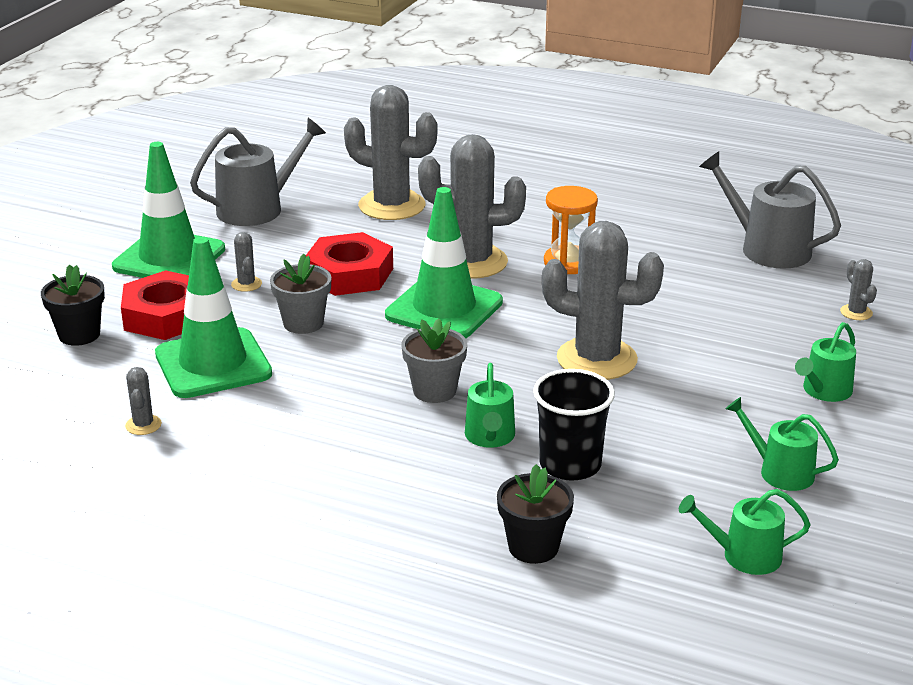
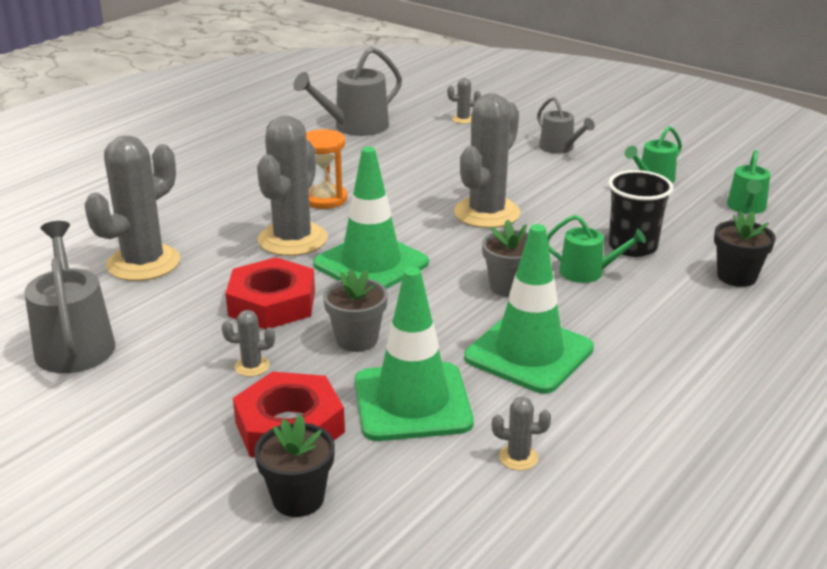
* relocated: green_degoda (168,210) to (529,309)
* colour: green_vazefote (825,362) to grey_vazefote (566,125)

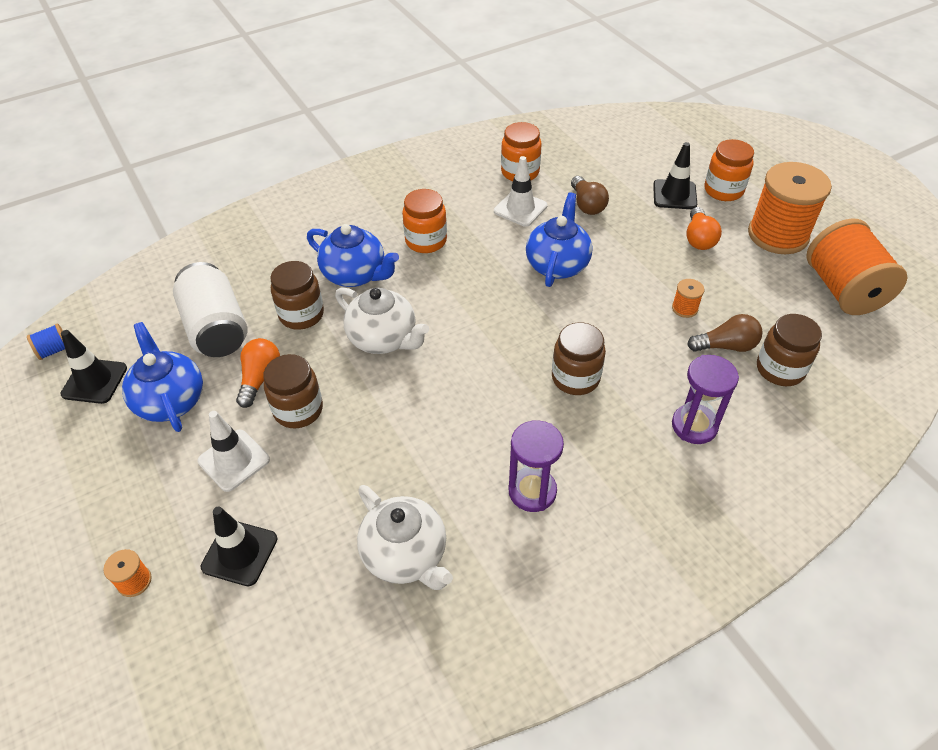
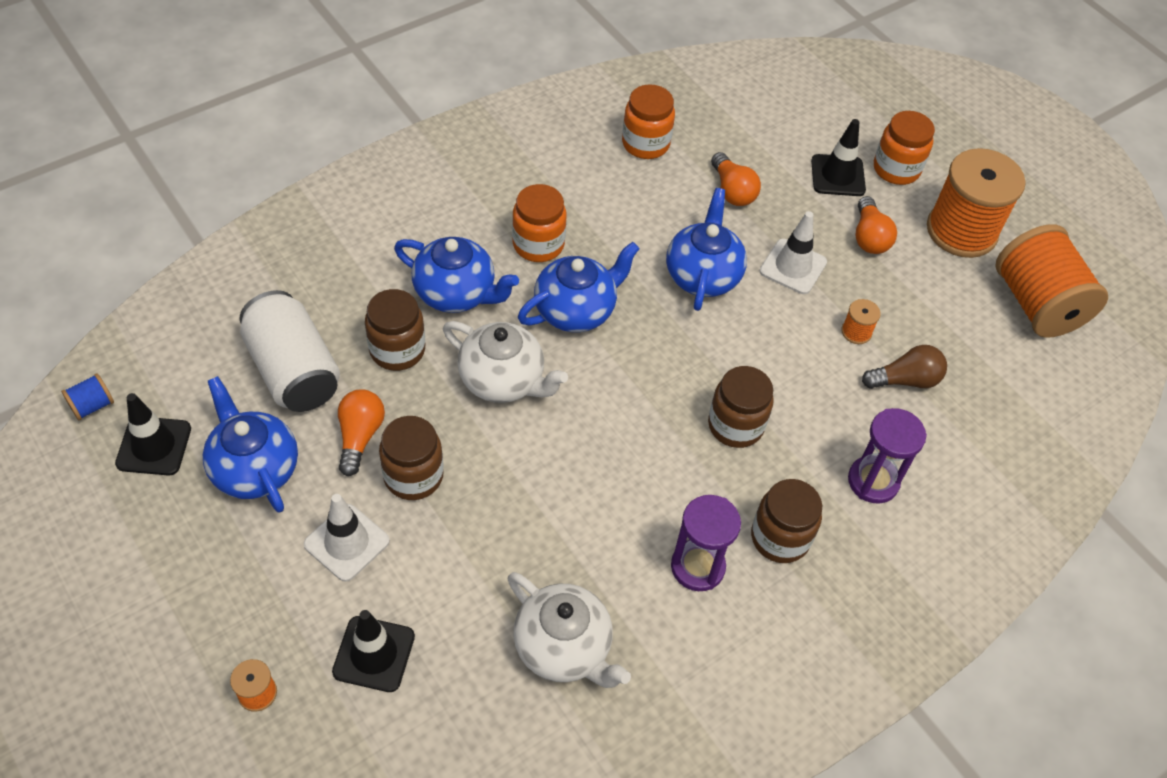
* relocated: white_degoda (521,191) to (793,252)
* colour: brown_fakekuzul (590,195) to orange_fakekuzul (736,179)
* relocated: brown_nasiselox (789,350) to (786,521)
* appeared: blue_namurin (579,287)

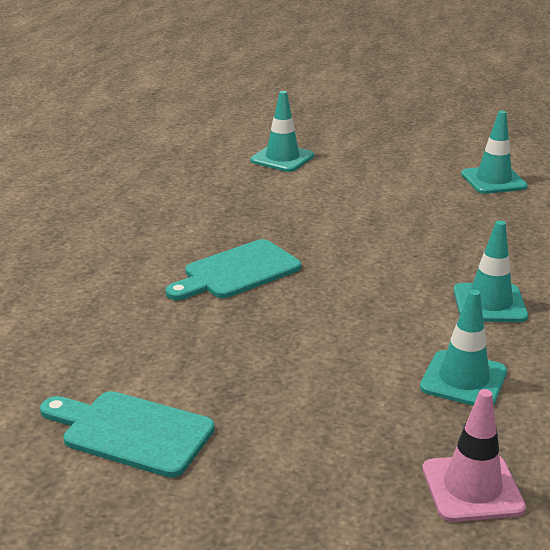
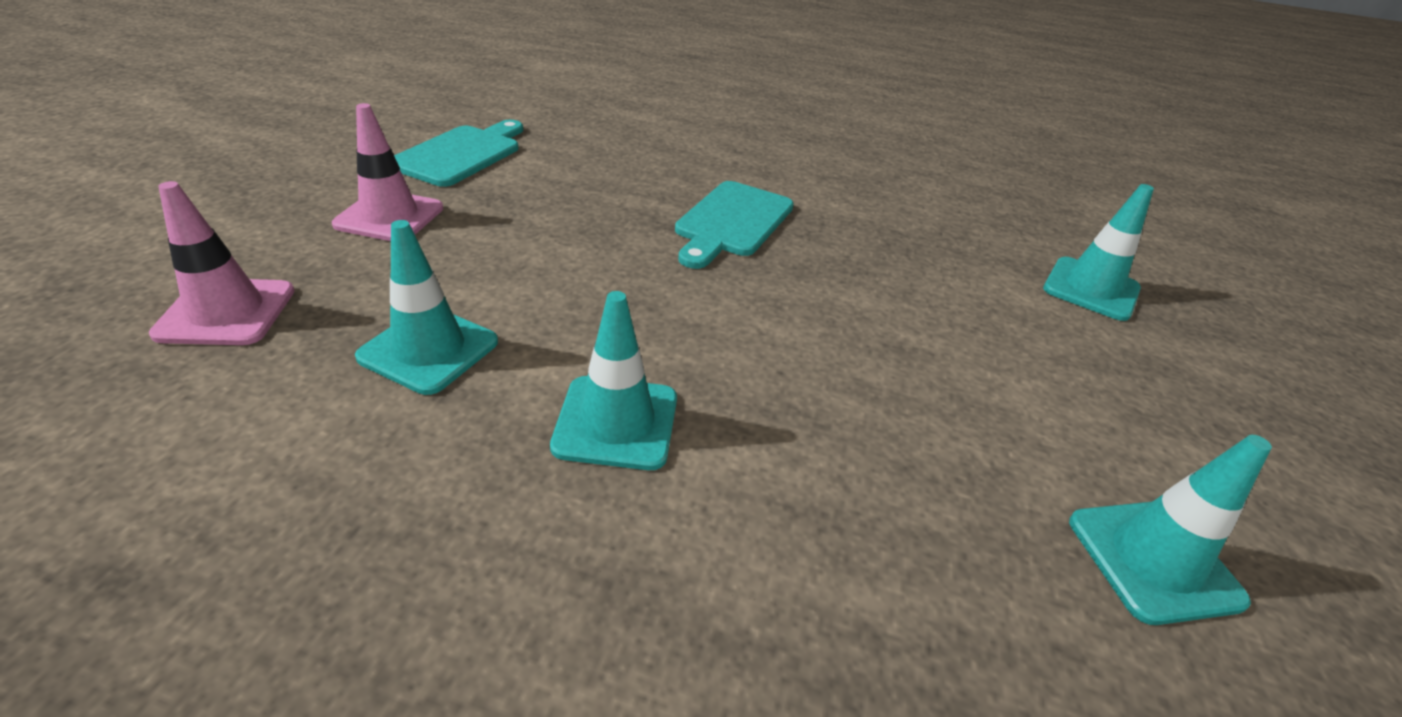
* spun: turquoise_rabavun (233,269) = (734,225) 120 degrees counterclockwise
* appeared: pink_degoda (387,172)

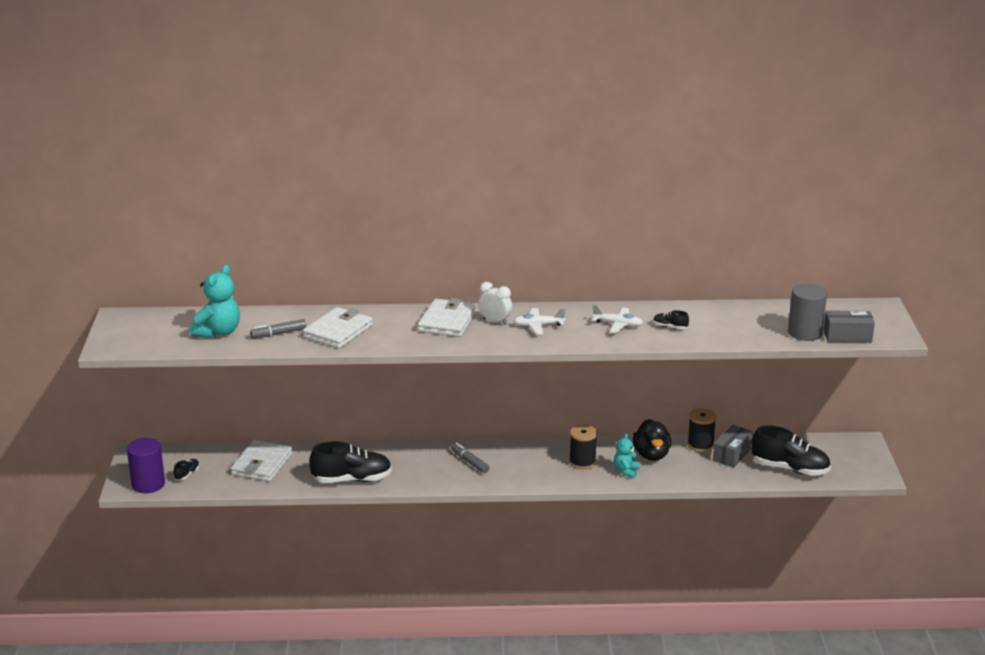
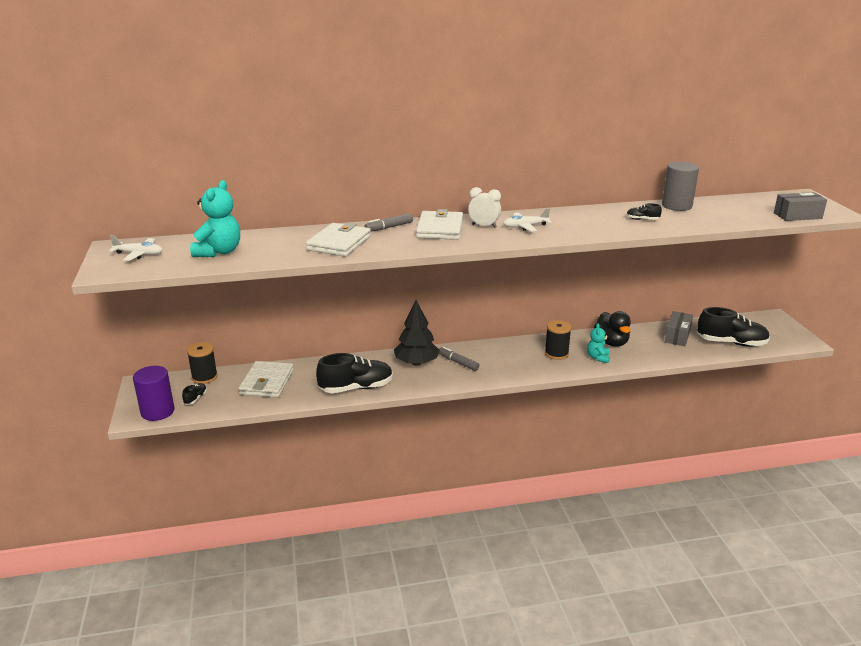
* relocated: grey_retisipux (807,312) to (680,186)
* relocated: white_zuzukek (617,319) to (136,248)
* relocated: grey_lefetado (278,328) to (388,222)
* relocated: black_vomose (701,430) to (202,363)
* appeared: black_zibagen (417,333)

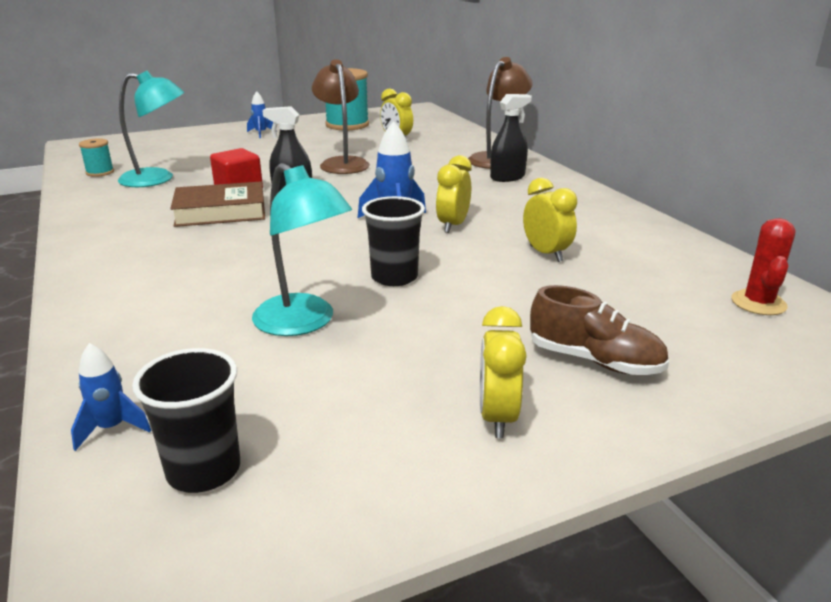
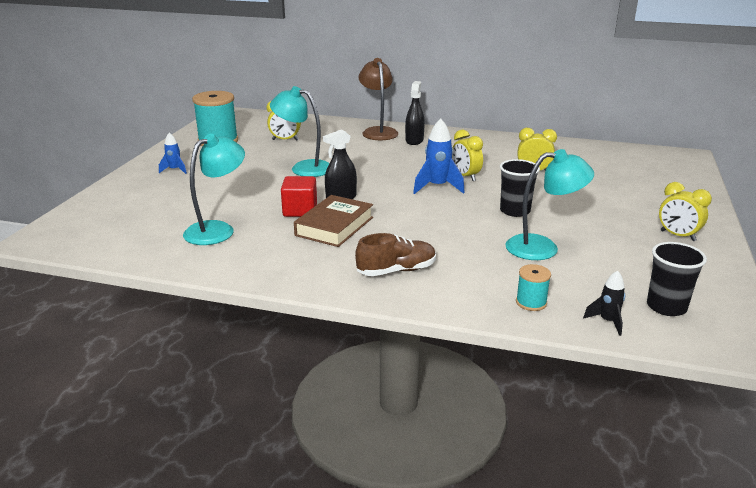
* colour: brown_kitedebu (341,116) to turquoise_kitedebu (299,131)
* relocated: turquoise_vomose (96,157) to (533,287)
* missing: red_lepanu (763,266)
* relocated: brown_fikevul (599,330) to (395,254)
* colour: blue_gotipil (111,397) to black_gotipil (604,303)

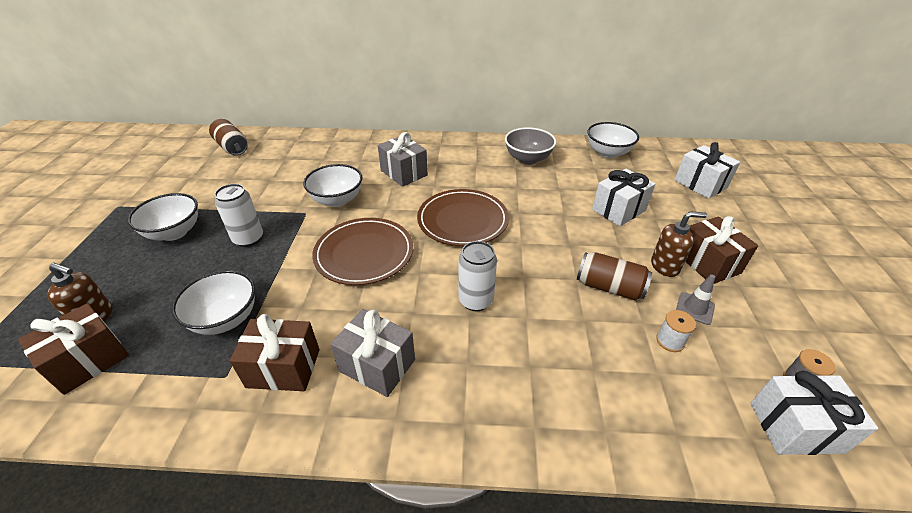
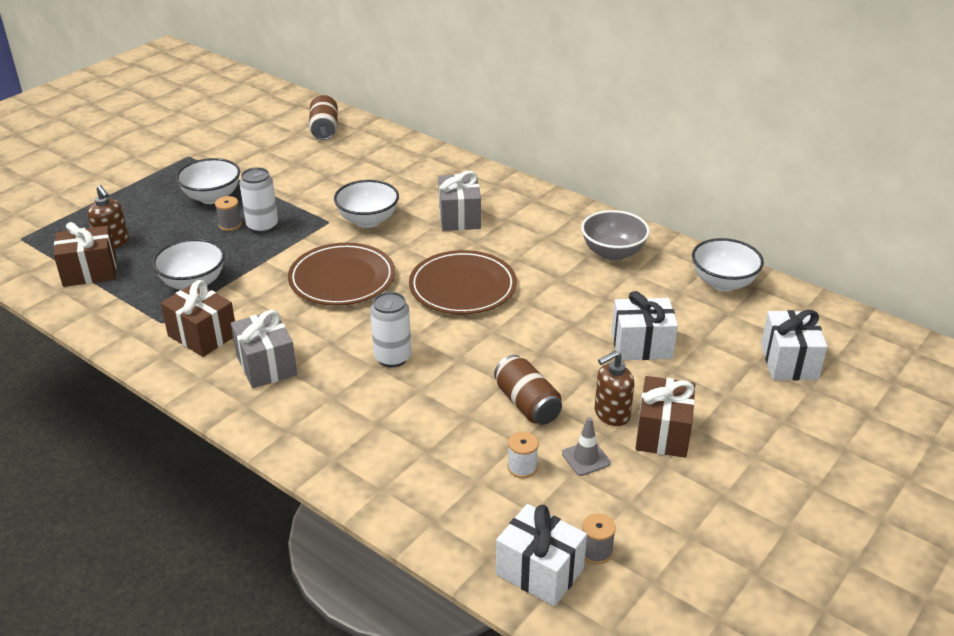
* spun: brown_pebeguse (679,244) = (614,388) 120 degrees clockwise
* appeared: grey_vomose (228,213)

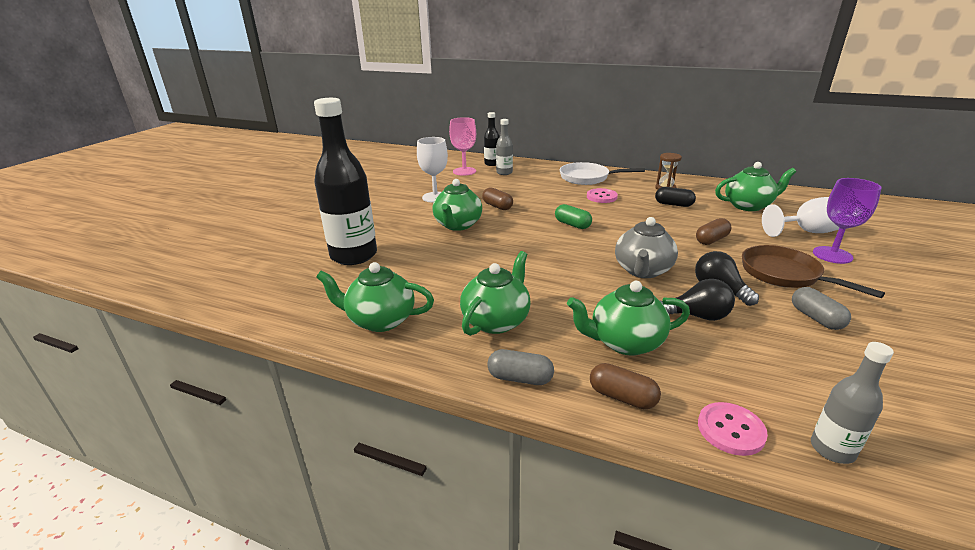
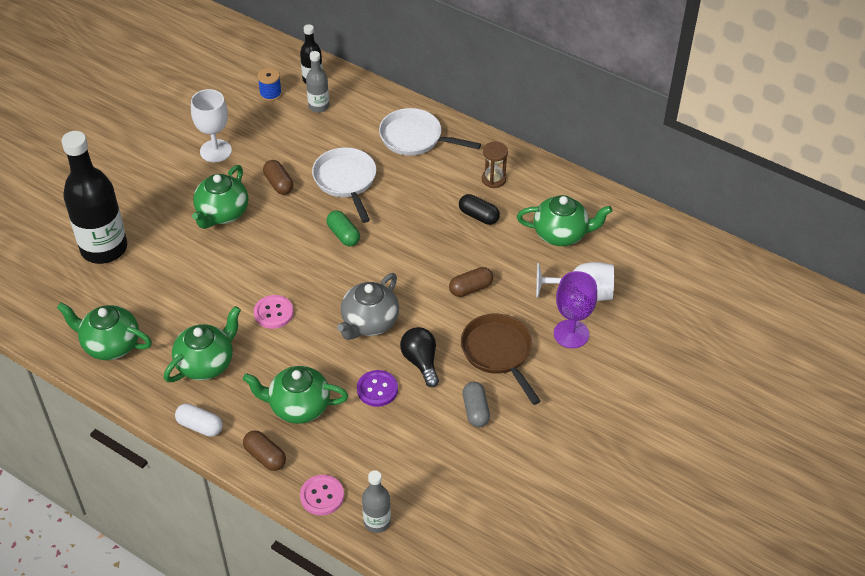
* exchanged: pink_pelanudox (462,146) to blue_vomose (269,84)
* relocated: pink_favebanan (602,195) to (273,312)
* exchanged: black_fakekuzul (697,300) to purple_favebanan (377,388)
* colour: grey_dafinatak (520,367) to white_dafinatak (199,420)
* appeared: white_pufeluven (344,185)

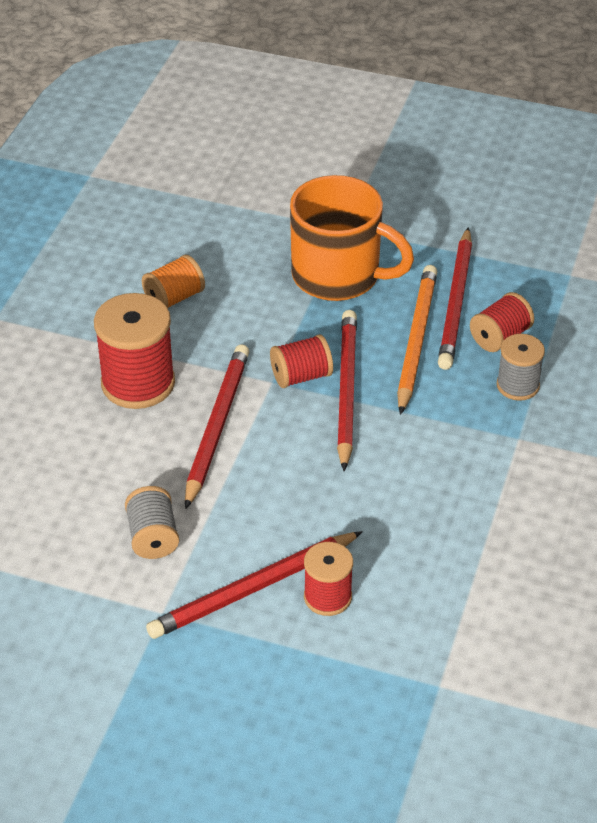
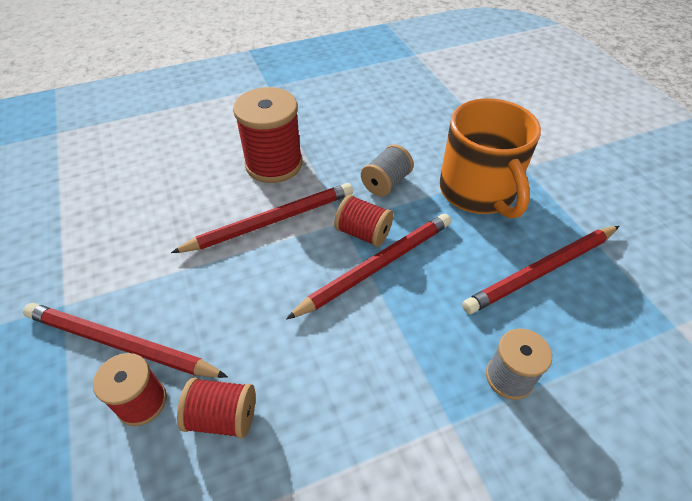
* missing: orange_vomose (173,281)
* missing: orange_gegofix (417,340)
* relocated: red_vomose (502,322) to (216,408)
* relocated: grey_vomose (152,522) to (387,170)

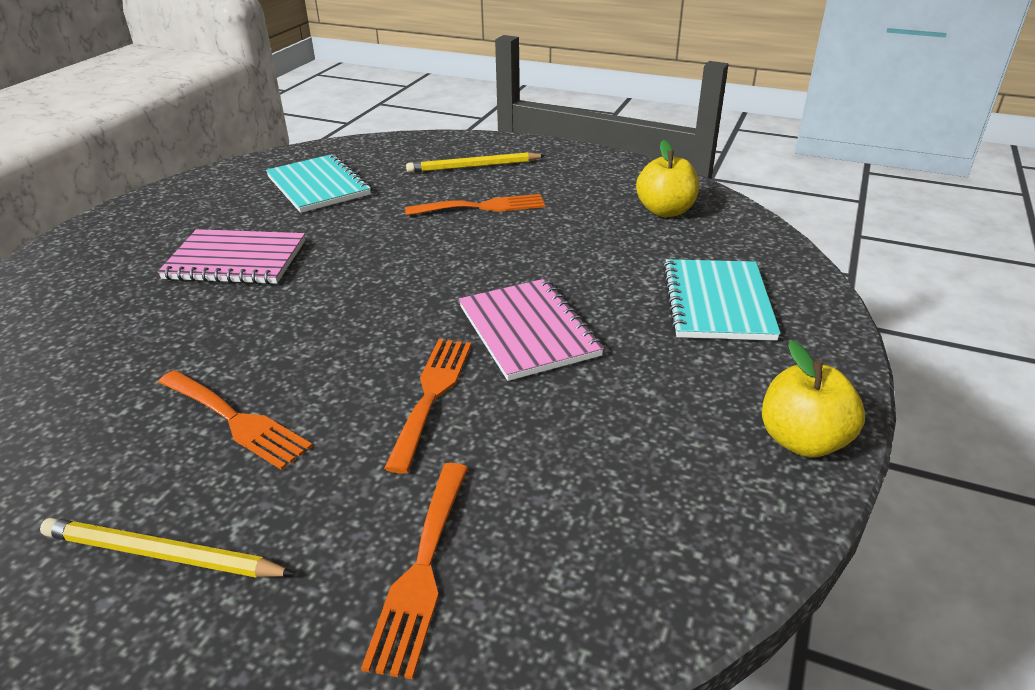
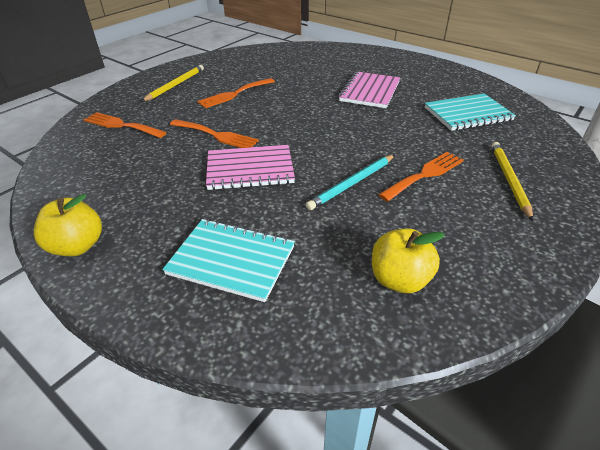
* spun: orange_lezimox (475,205) = (421,177) 135 degrees counterclockwise
* appeared: turquoise_gegofix (350,182)

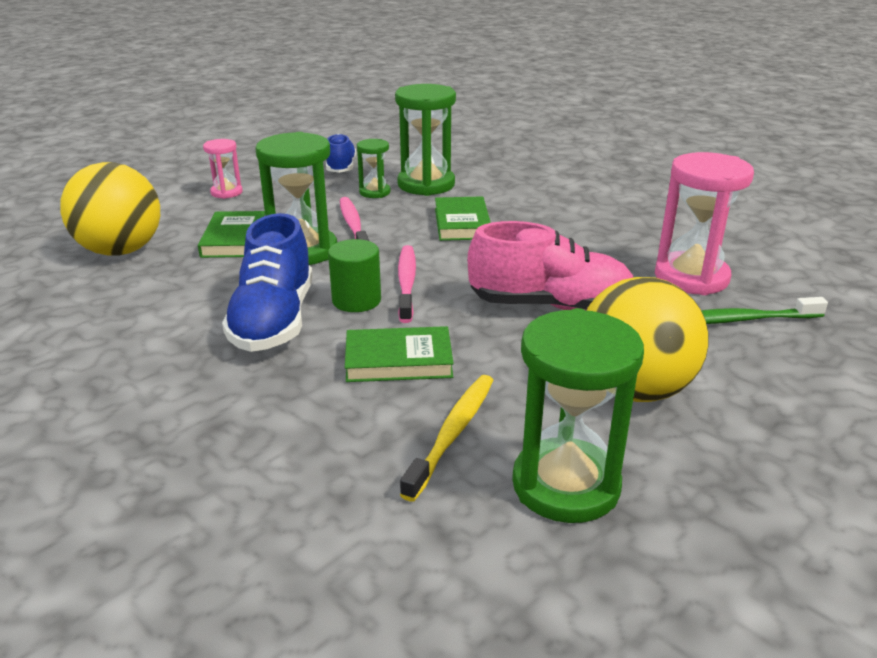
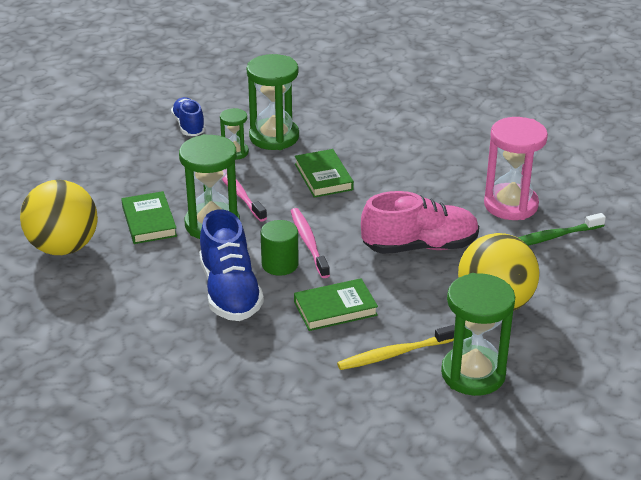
* missing: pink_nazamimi (223,169)
* spun: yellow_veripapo (446,438) = (396,347) 120 degrees counterclockwise

